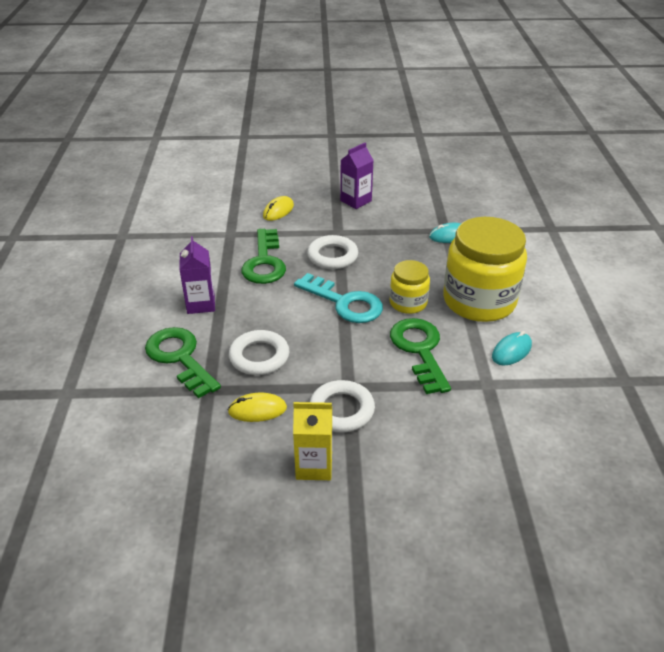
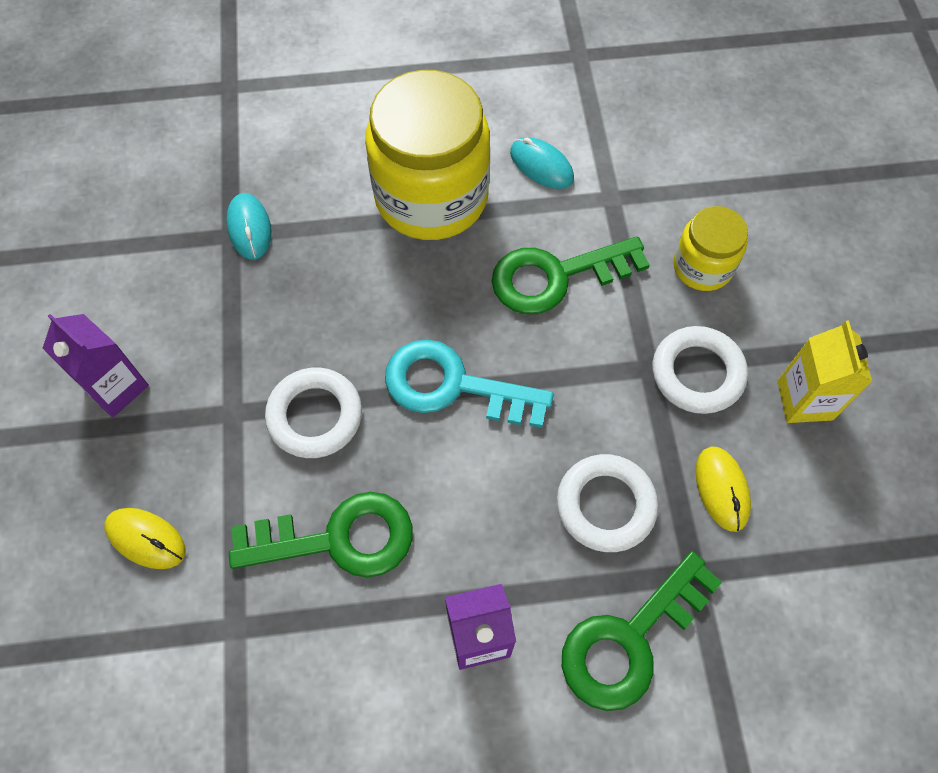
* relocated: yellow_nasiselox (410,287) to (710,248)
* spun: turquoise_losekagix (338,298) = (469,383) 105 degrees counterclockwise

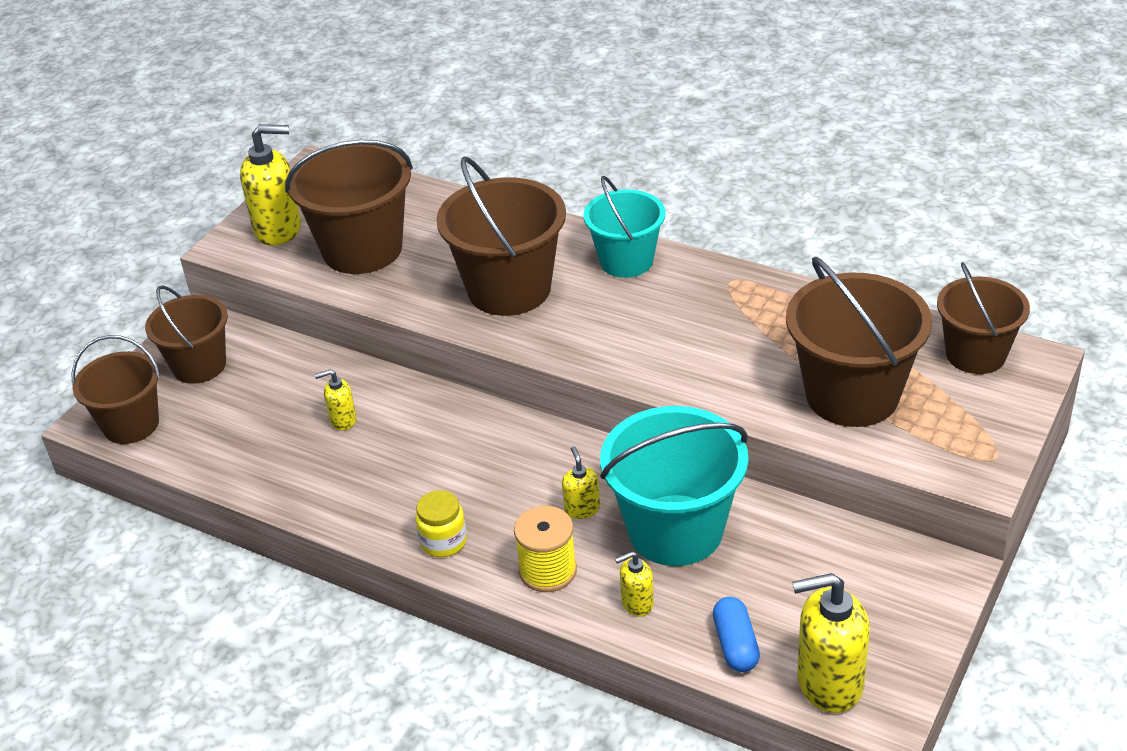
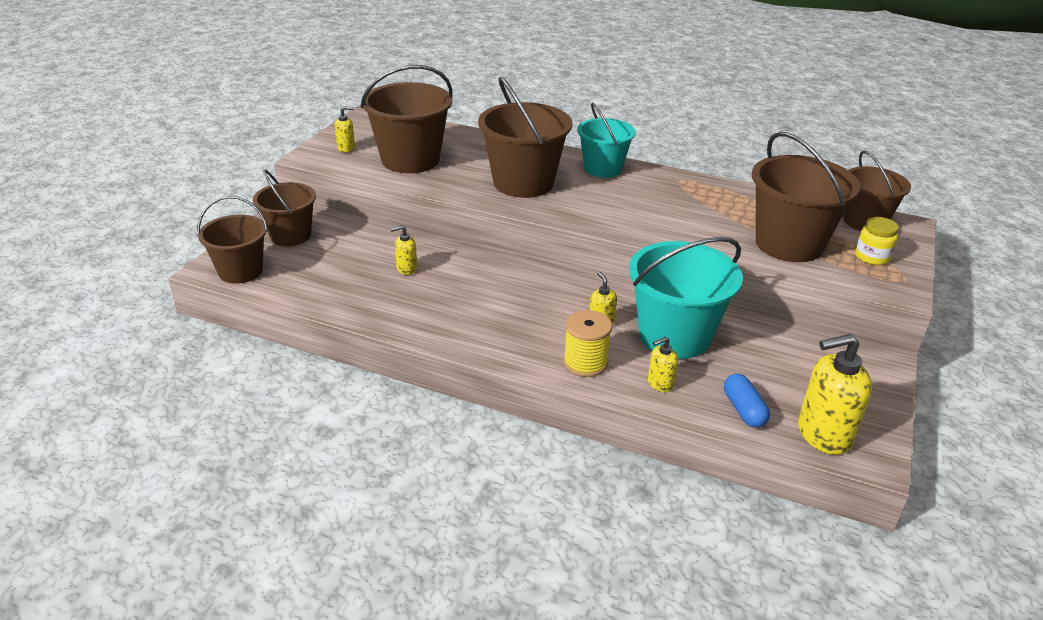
* size: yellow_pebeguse (270,184) = (345,129) x0.50
* relocated: yellow_nasiselox (441,523) to (877,241)

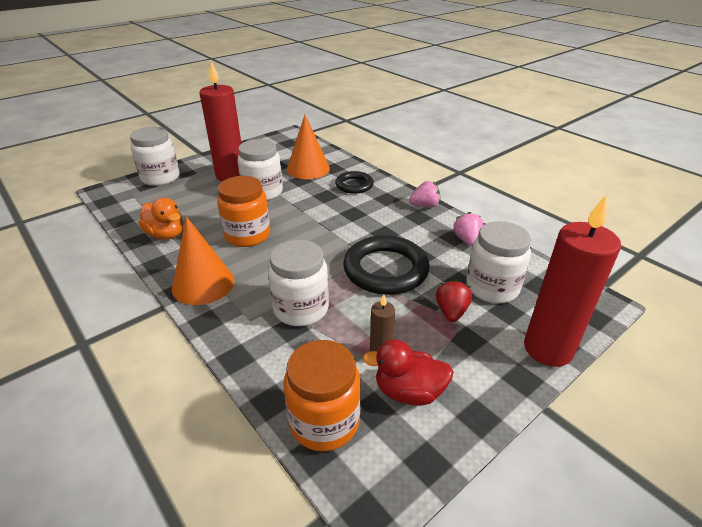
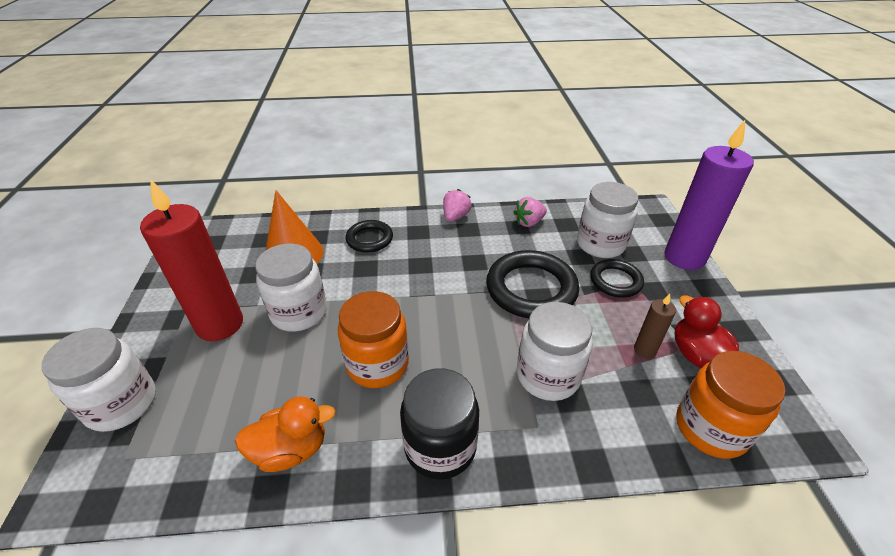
* colour: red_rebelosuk (572,281) to purple_rebelosuk (709,195)
* spun: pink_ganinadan (468,229) = (530,212) 60 degrees counterclockwise
* exchanged: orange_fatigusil (203,261) to black_nasiselox (439,424)
* exchanged: red_ganinadan (454,301) to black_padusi (617,278)
* spun: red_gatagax (408,372) = (707,331) 120 degrees clockwise

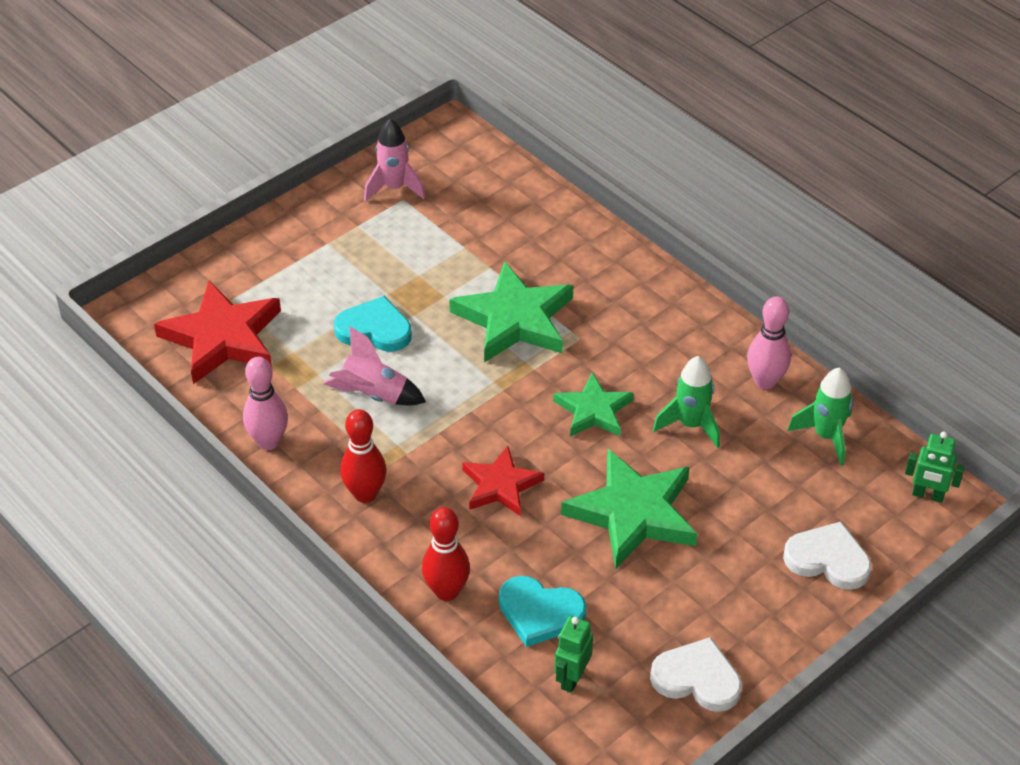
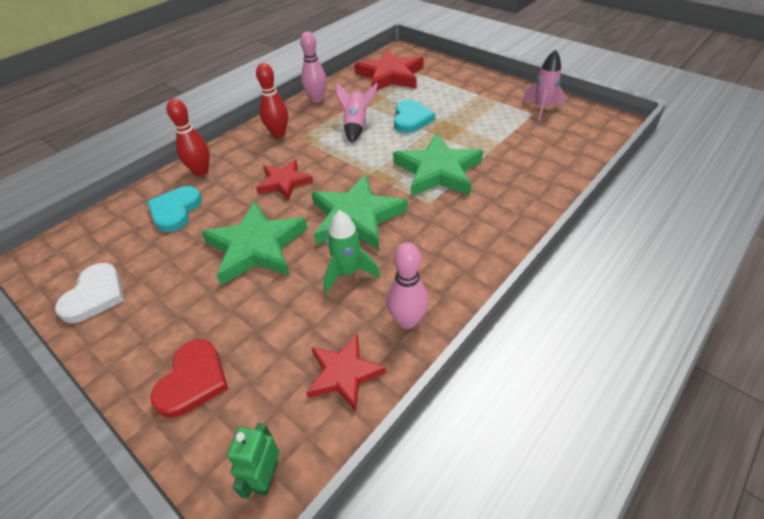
* exchanged: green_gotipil (820,416) to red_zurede (346,373)
* size: green_zurede (593,404) = (359,212) x1.64
* colour: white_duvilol (827,556) to red_duvilol (189,378)
* missing: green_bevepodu (574,654)

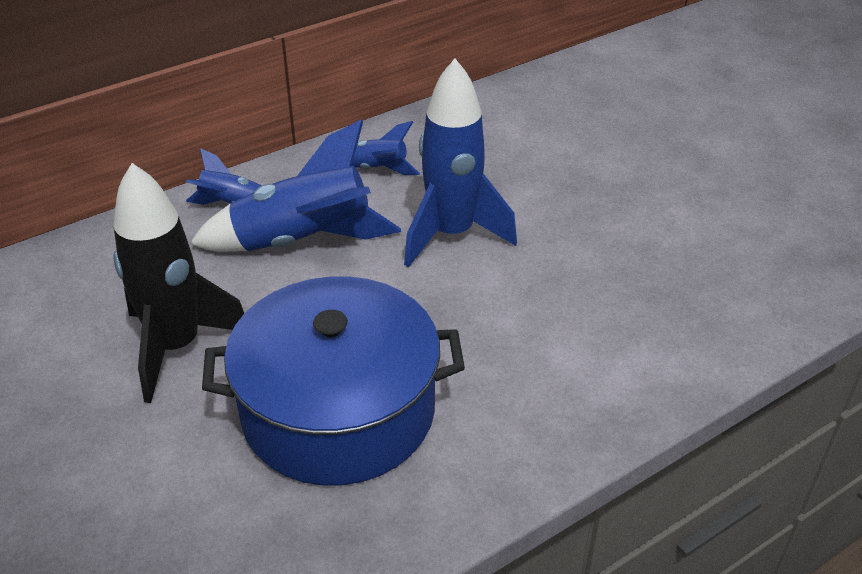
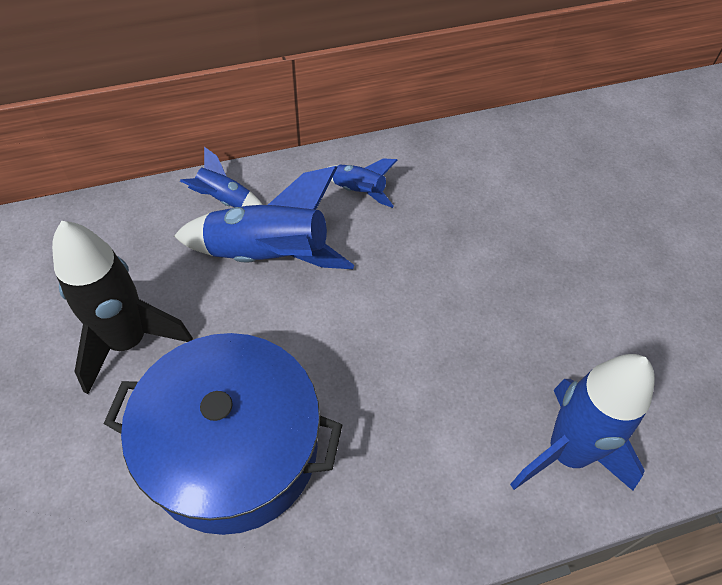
* relocated: blue_gotipil (460,163) to (582,422)

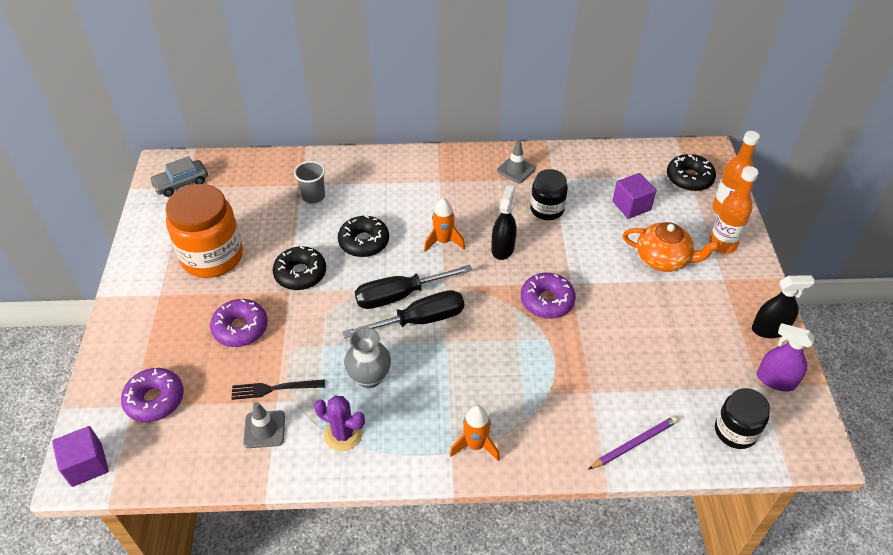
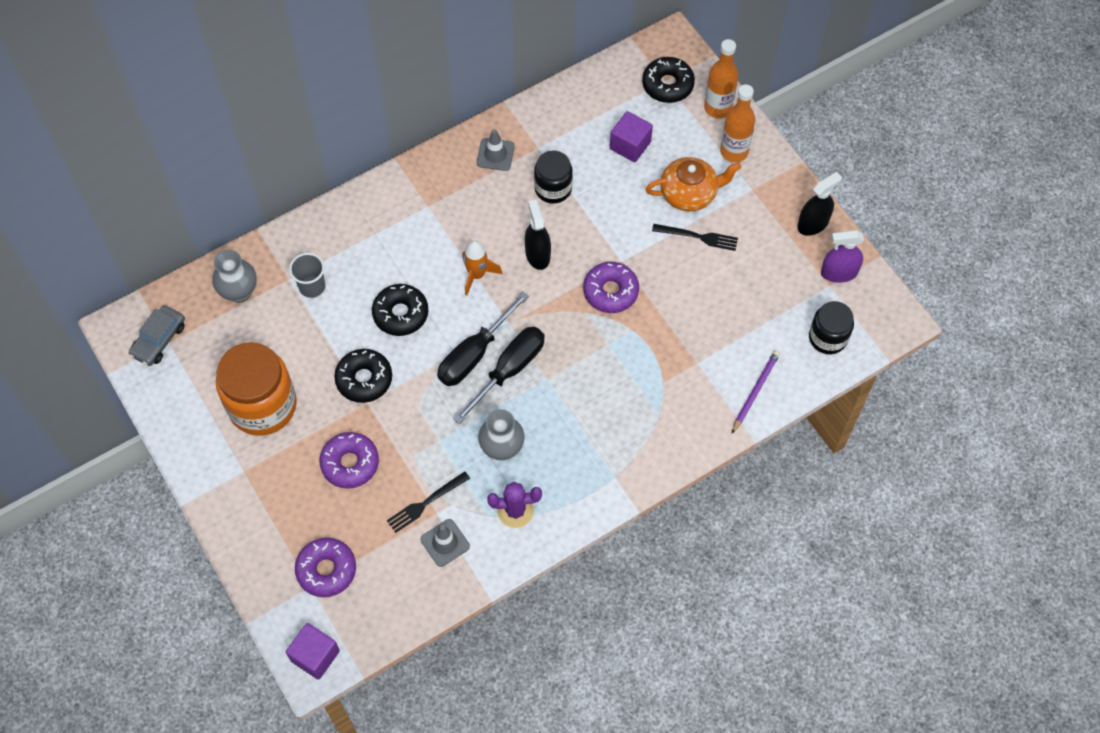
* missing: orange_gotipil (474,433)
* appeared: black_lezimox (695,237)
* appeared: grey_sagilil (234,276)

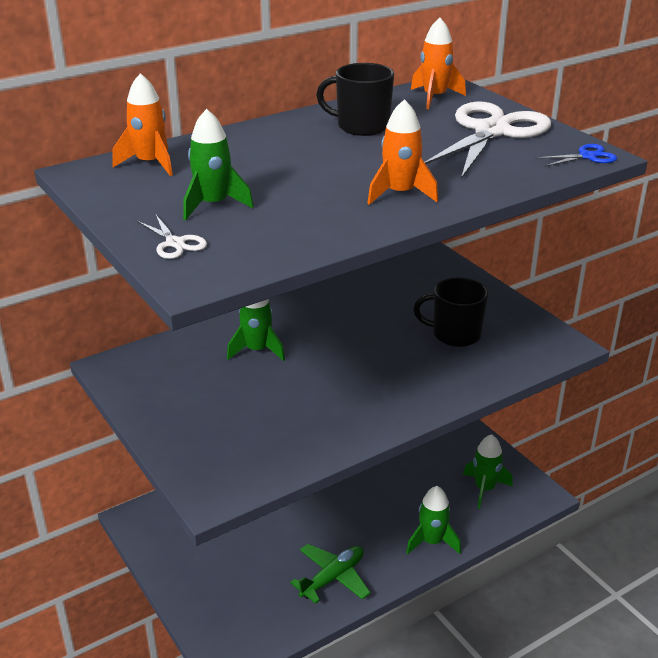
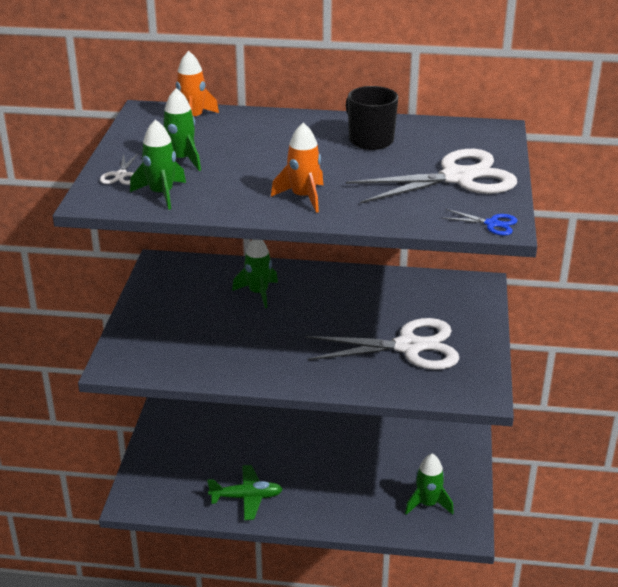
* missing: orange_gotipil (438,63)
* exchanged: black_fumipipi (450,312) to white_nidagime (382,344)
* relocated: green_gotipil (433,520) to (158,164)

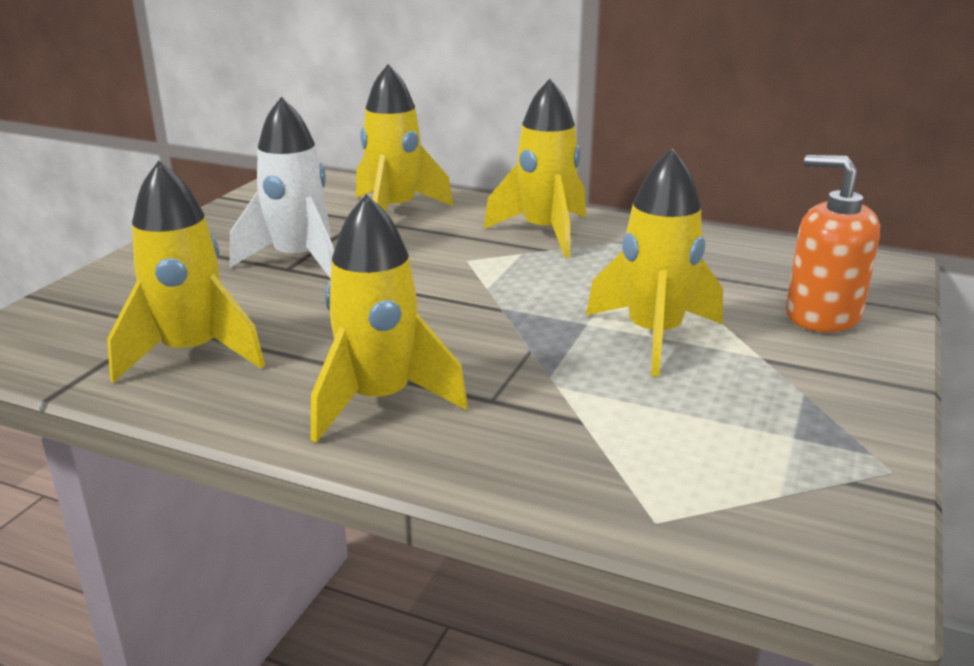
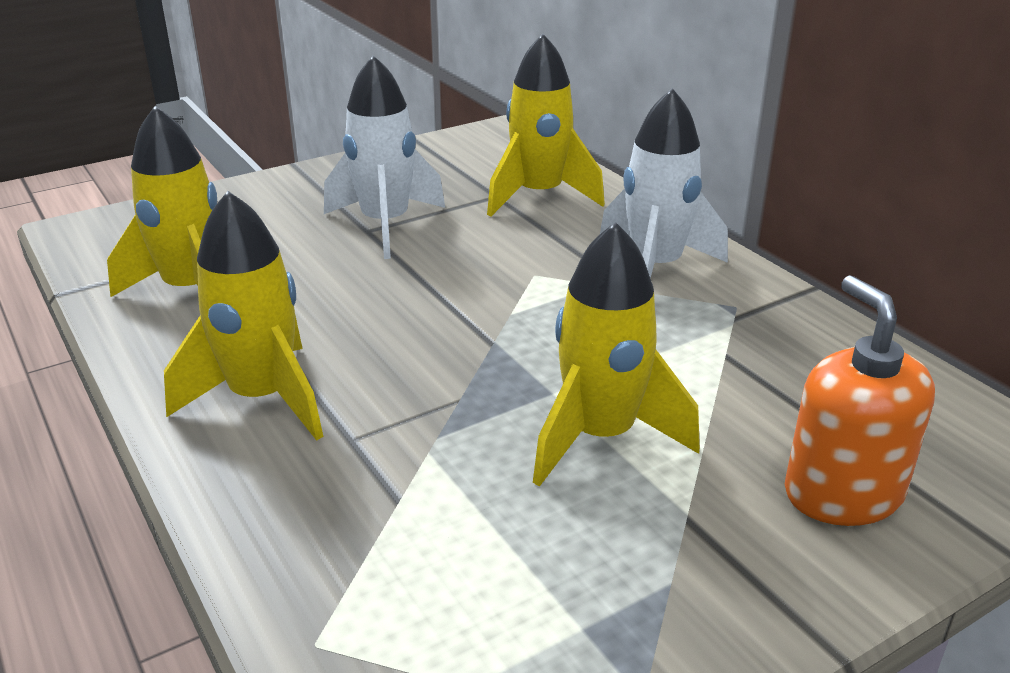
* colour: yellow_gotipil (535,168) to white_gotipil (664,183)

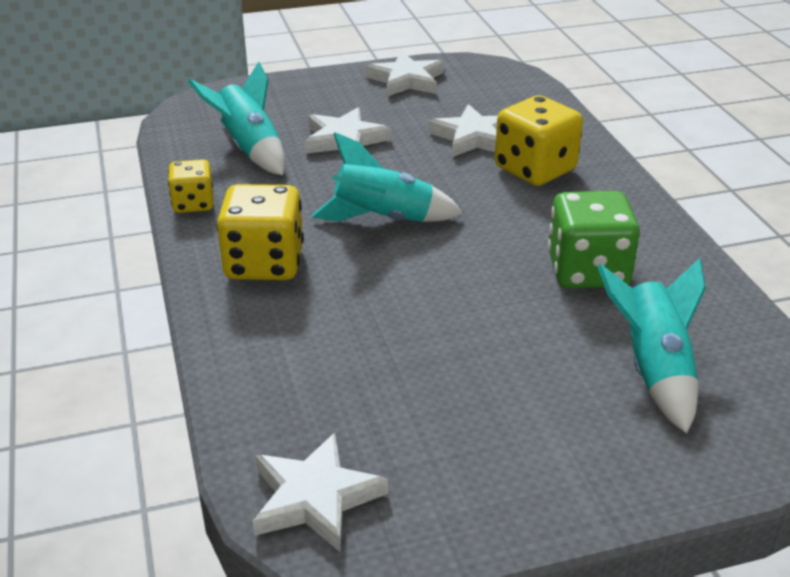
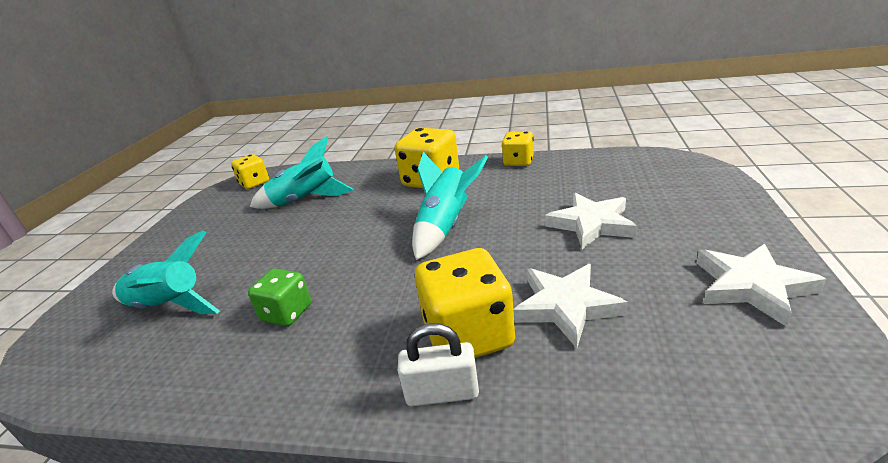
* relocated: turquoise_gotipil (236,118) to (302,172)
* size: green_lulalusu (594,239) = (279,297) x0.60
* exchanged: white_zurede (320,492) to yellow_lulalusu (250,171)
* appeared: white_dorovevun (438,364)

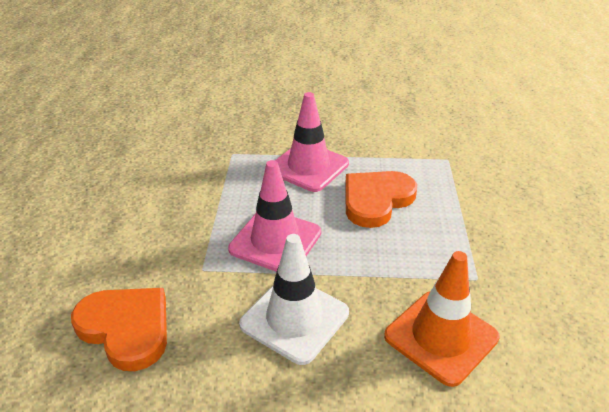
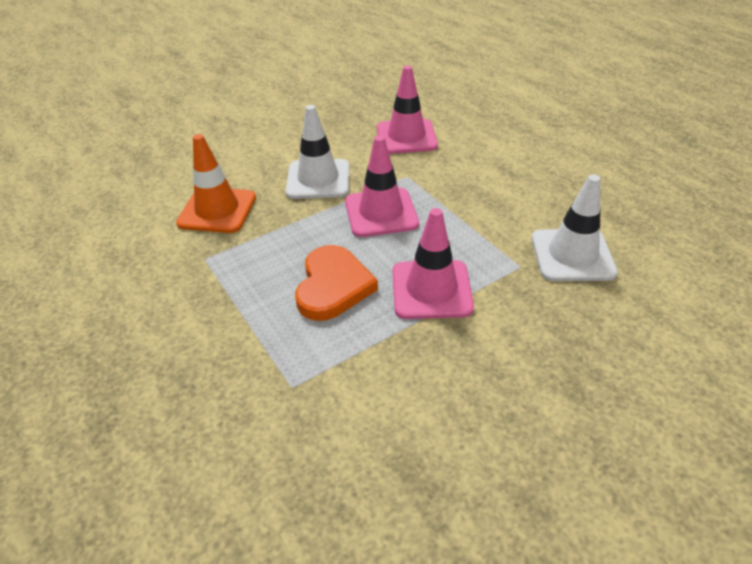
* exchanged: orange_duvilol (119,329) to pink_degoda (407,109)
* appeared: white_degoda (575,227)

